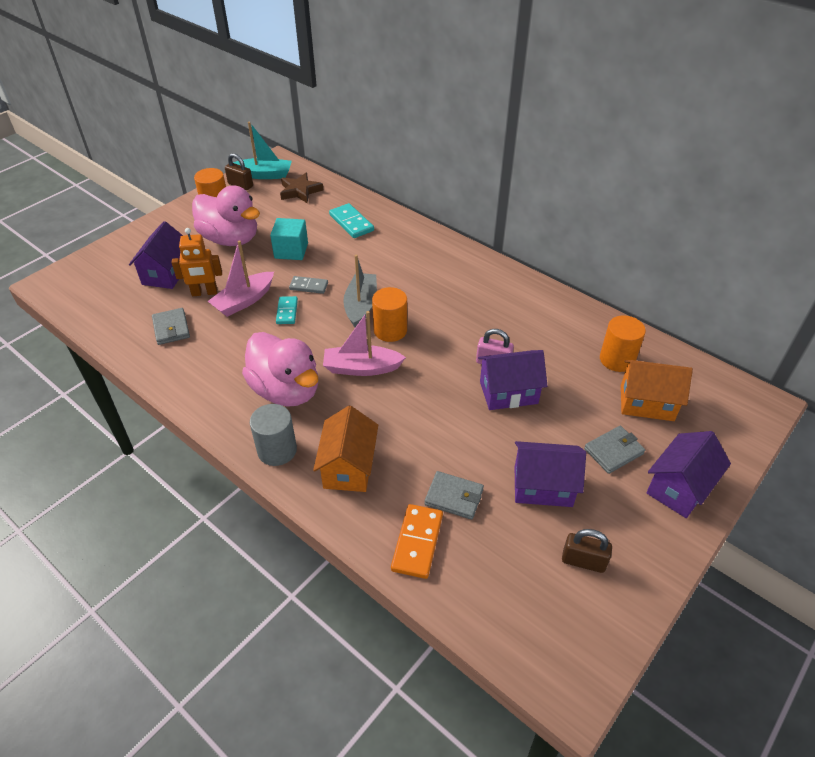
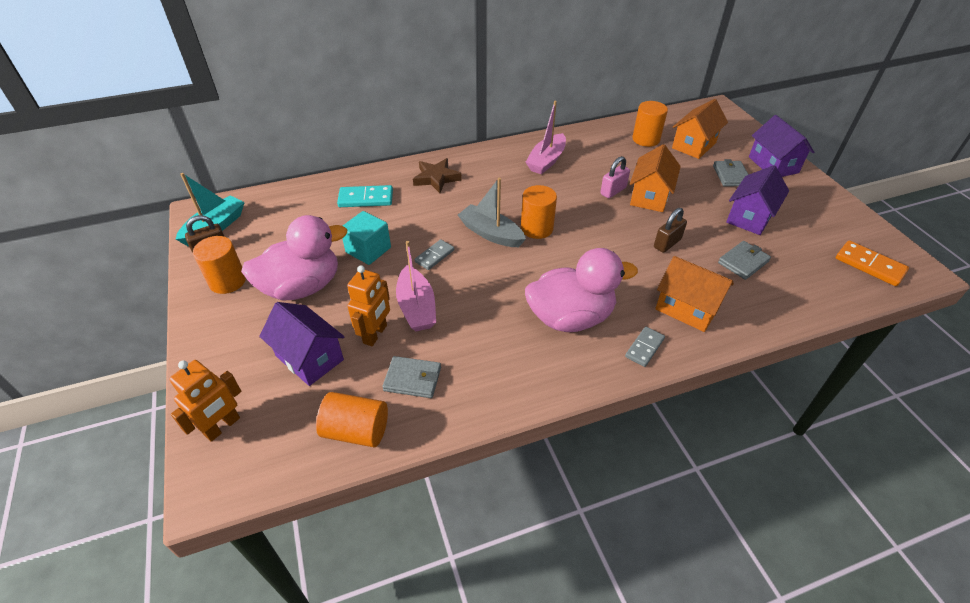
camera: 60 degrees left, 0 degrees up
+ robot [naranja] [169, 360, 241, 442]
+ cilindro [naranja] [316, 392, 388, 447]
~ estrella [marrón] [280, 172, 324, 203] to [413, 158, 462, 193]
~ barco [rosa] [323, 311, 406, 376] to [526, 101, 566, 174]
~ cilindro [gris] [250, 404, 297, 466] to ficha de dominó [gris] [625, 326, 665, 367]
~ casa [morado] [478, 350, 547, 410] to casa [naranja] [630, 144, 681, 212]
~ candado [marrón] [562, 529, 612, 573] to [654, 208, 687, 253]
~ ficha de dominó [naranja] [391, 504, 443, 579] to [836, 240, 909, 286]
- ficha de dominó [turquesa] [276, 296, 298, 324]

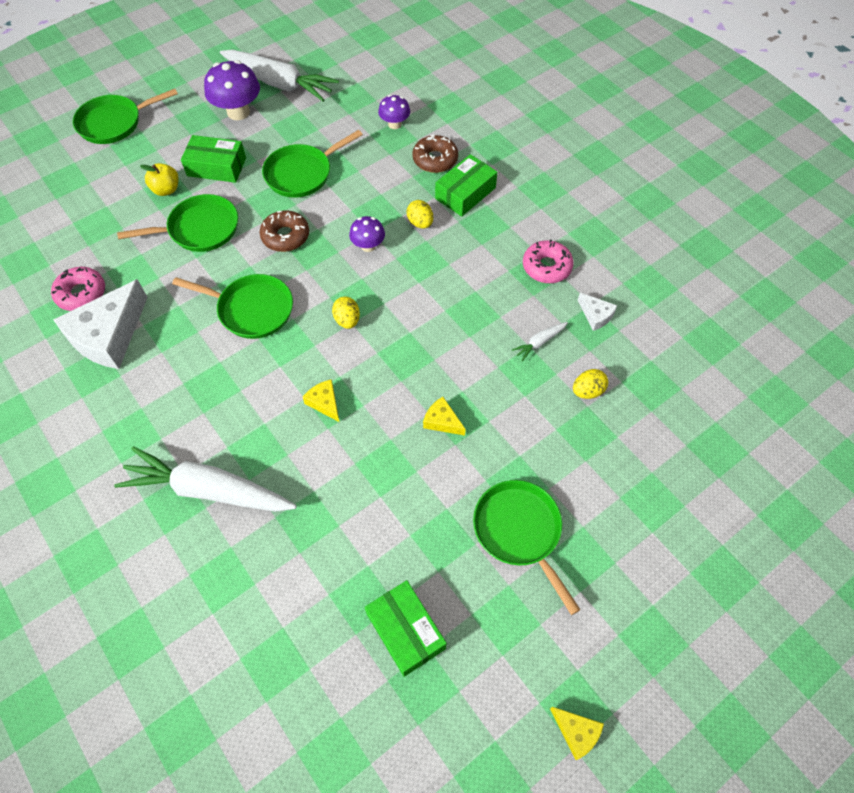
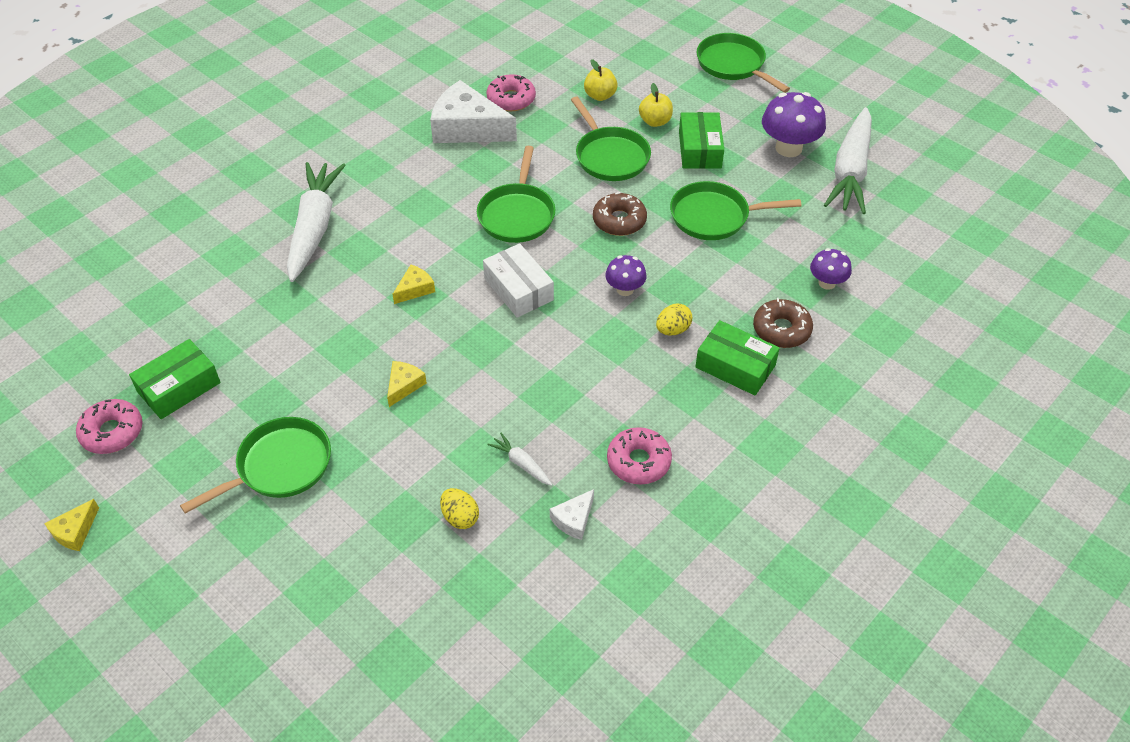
camera: 80 degrees right, 10 degrees down
+ rosquilla [rosa] [76, 399, 143, 454]
~ huevo [amarillo] [332, 297, 360, 329] to caja [blanco] [483, 243, 554, 318]
+ manzana [amarillo] [584, 59, 618, 101]
~ sartén [verde] [262, 130, 363, 198] = [670, 181, 801, 240] 45 degrees counterclockwise

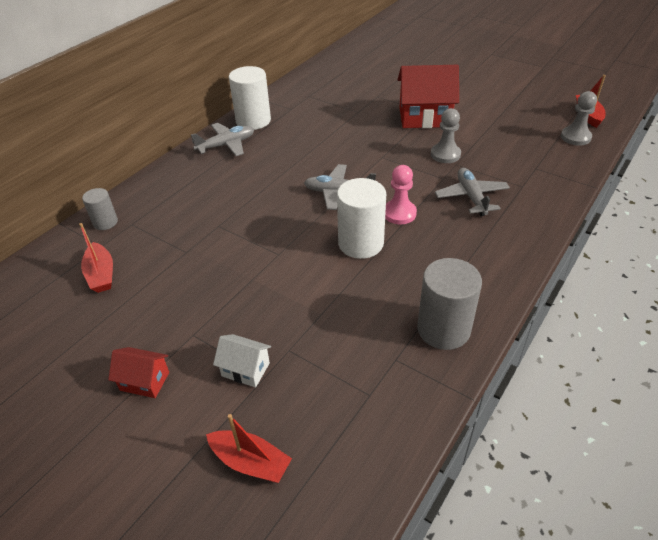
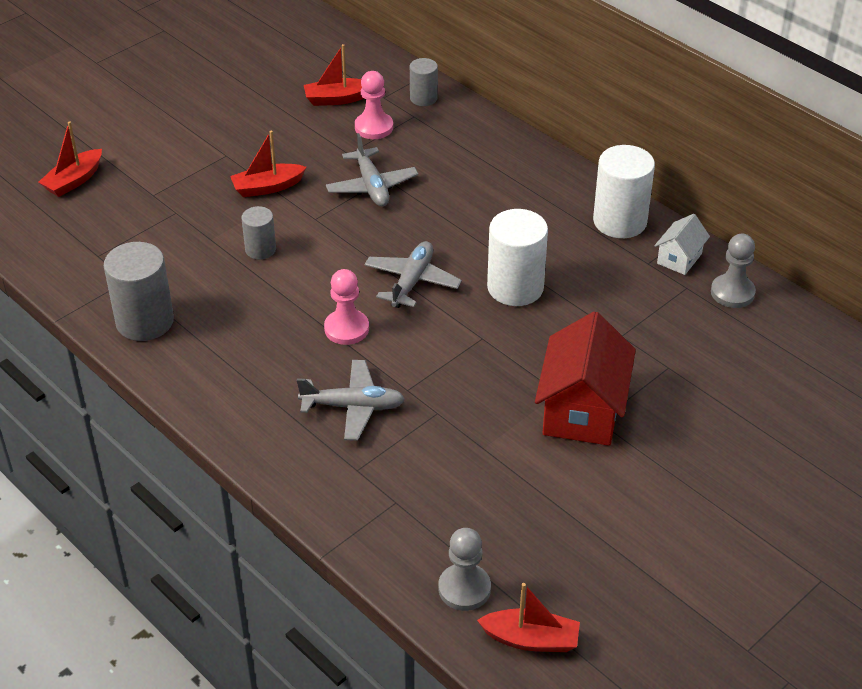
camera: 100 degrees right, 0 degrees up
+ barco [rojo] [230, 131, 306, 197]
+ cilindro [gris] [241, 206, 276, 260]
~ avión [gris] [191, 123, 254, 156] to [326, 133, 418, 207]
+ peón [rosa] [355, 71, 393, 139]
~ cilindro [blanco] [337, 178, 386, 259] to [487, 209, 548, 306]
~ casa [blanco] [213, 334, 271, 388] to [654, 214, 710, 275]
~ peón [gris] [431, 108, 461, 163] to [711, 234, 756, 308]
- casa [rojo] [108, 347, 169, 398]

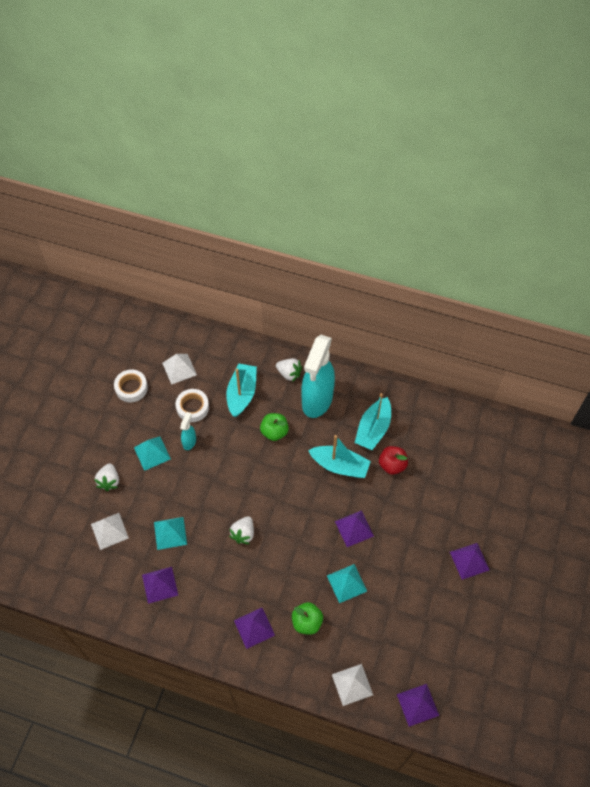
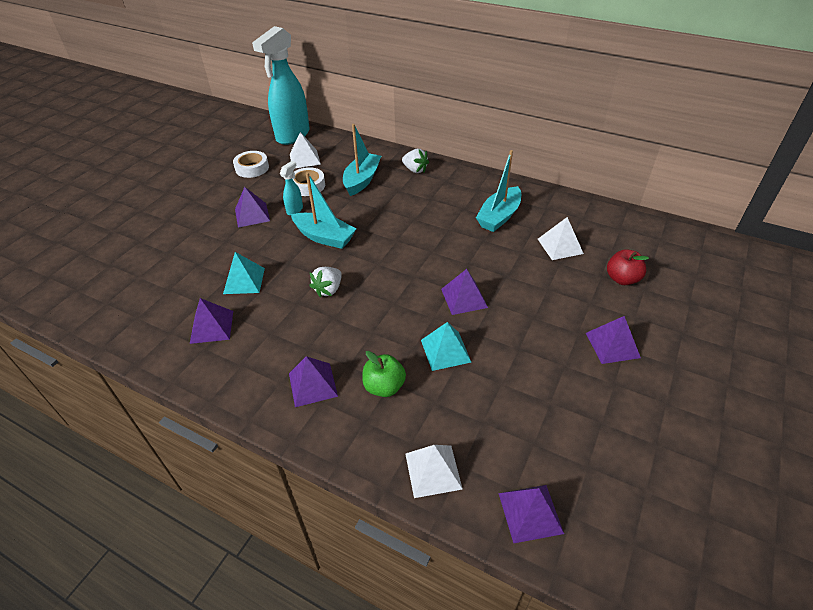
camera: 10 degrees right, 15 degrees down
~ pirámide [turquesa] [134, 436, 171, 471] to pirámide [morado] [235, 187, 270, 228]
~ pulverizador [turquesa] [301, 335, 335, 418] to [252, 26, 310, 145]
~ barco [turquesa] [308, 435, 371, 478] to [291, 172, 356, 249]
~ pirámide [blanco] [91, 513, 129, 550] to [538, 217, 584, 260]
~ manzana [rojo] [379, 446, 408, 475] to [607, 249, 649, 285]
- fresa [blanco] [94, 463, 119, 491]
- manzana [verde] [260, 413, 289, 441]

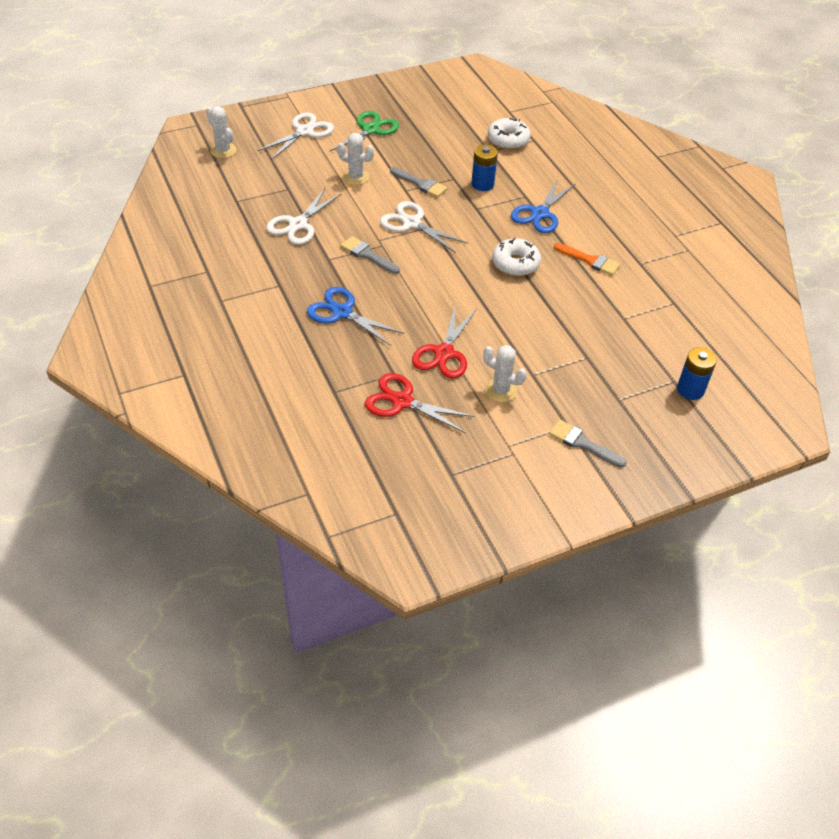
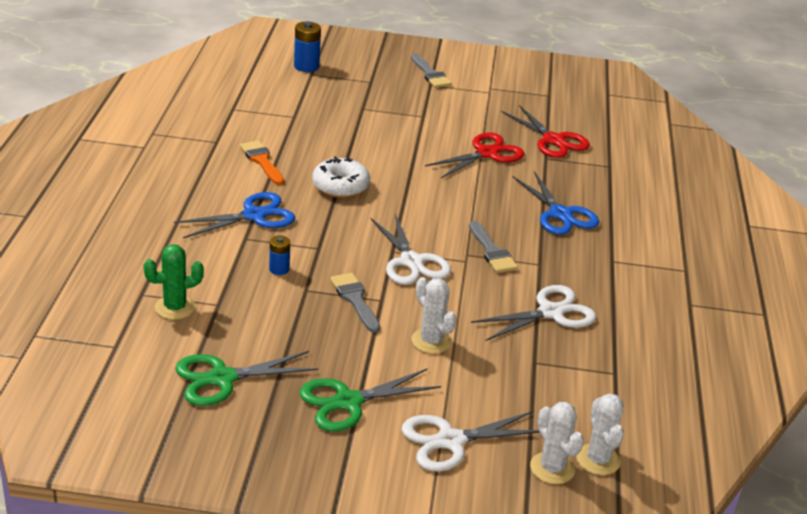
camera: 150 degrees left, 15 degrees down
~ rosquilla [blanco] [488, 118, 530, 150] to cactus [verde] [144, 244, 204, 320]
+ tijeras [verde] [175, 351, 318, 406]
~ pila [azul] [471, 144, 498, 191] = [269, 236, 290, 275] x0.62
~ cactus [blanco] [483, 345, 527, 402] to [530, 402, 584, 484]

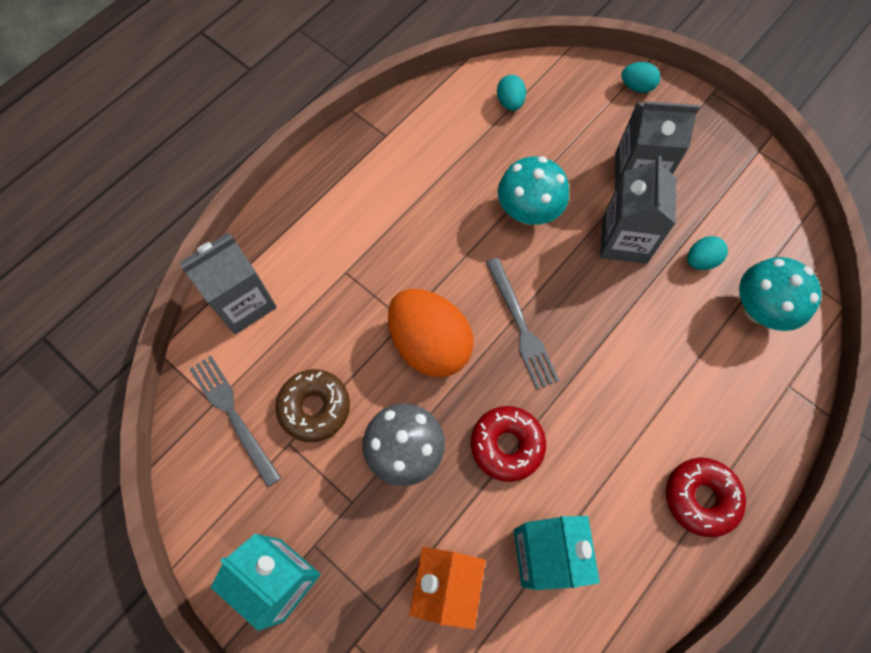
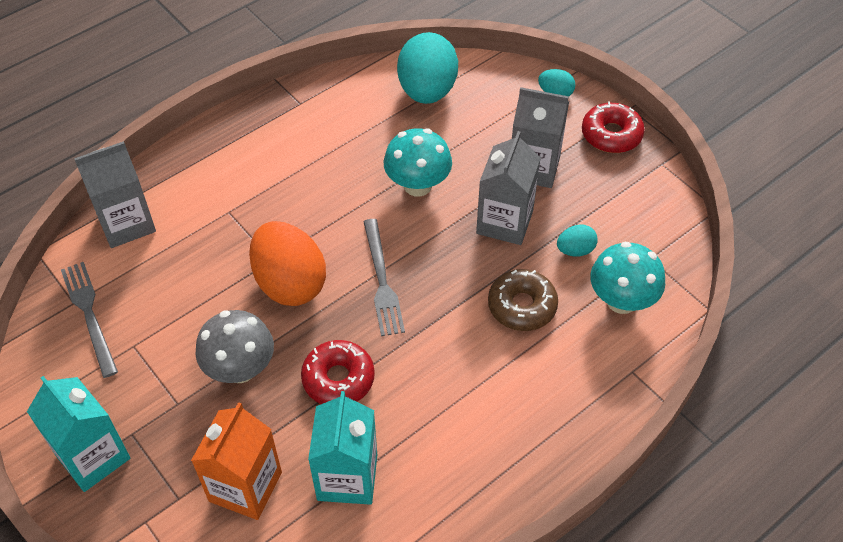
camera: 10 degrees right, 15 degrees down
~ huevo [turquesa] [497, 75, 526, 111] = [397, 32, 458, 104] x2.15
~ rosquilla [marrón] [275, 369, 350, 442] to [488, 269, 558, 331]
~ rosquilla [rojo] [666, 458, 746, 537] to [582, 102, 645, 153]

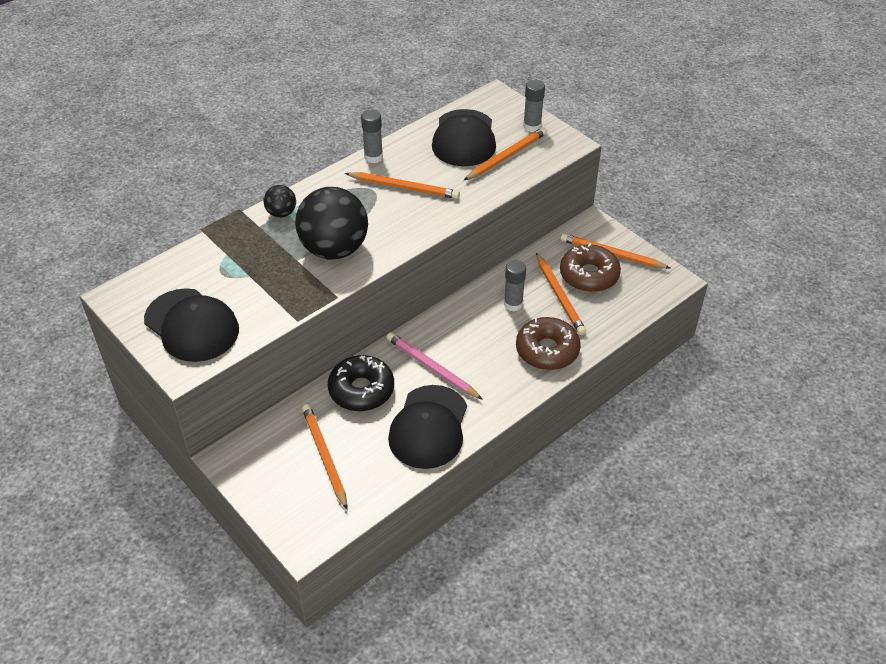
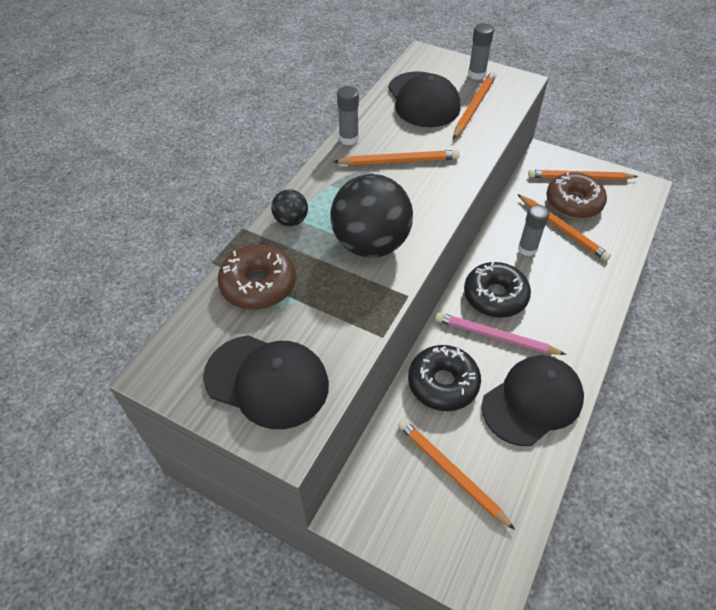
camera: 20 degrees left, 5 degrees up
~ rosquilla [marrón] [516, 317, 581, 370] to [218, 244, 296, 310]
+ rosquilla [negro] [464, 261, 531, 318]
~ gorra [negro] [388, 385, 467, 469] = [482, 356, 584, 446] 120 degrees counterclockwise

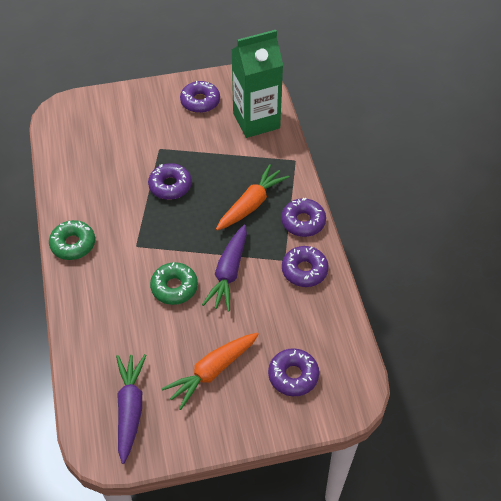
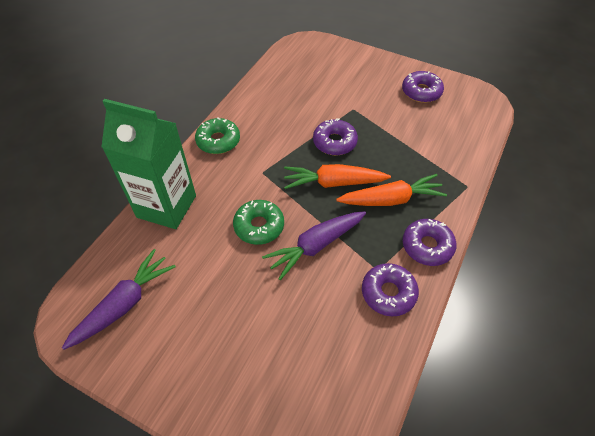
camera: 40 degrees right, 0 degrees up
~ cartón de leche [verde] [232, 30, 283, 138] to [101, 99, 196, 229]
~ zanahoria [naranja] [161, 332, 259, 410] to [284, 164, 391, 189]
- rosquilla [morado] [268, 348, 319, 396]

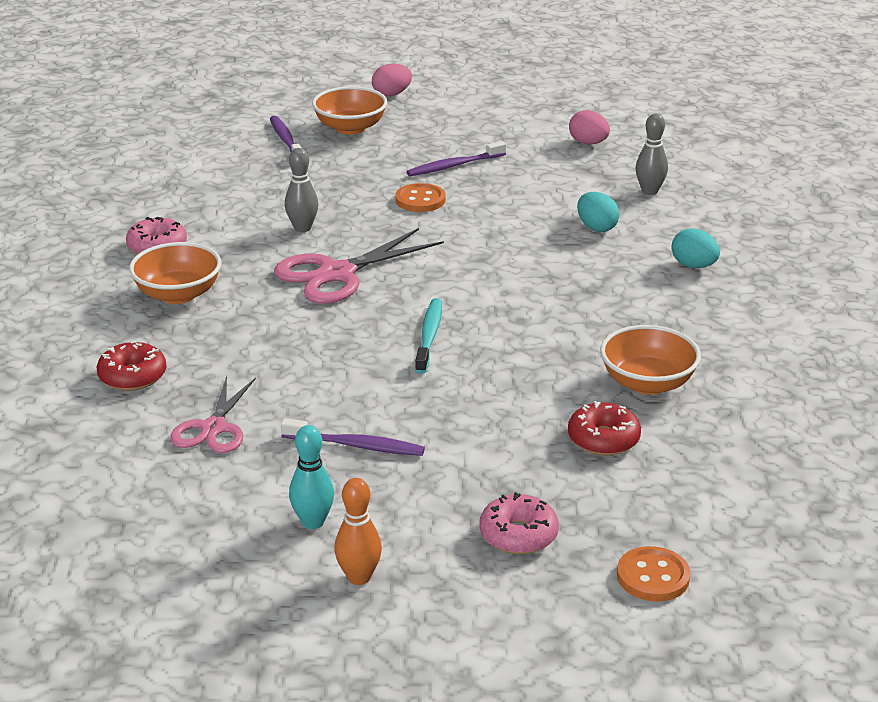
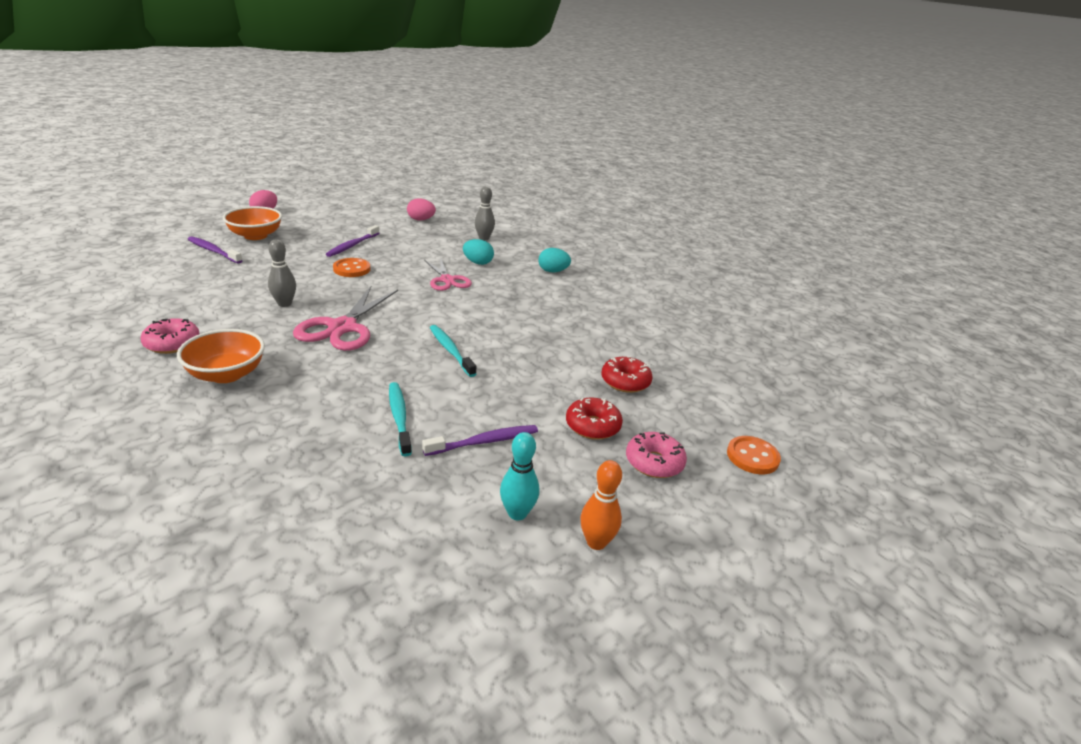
camera: 40 degrees left, 0 degrees up
+ cepillo de dientes [turquesa] [389, 382, 412, 456]
~ tijeras [rosa] [170, 376, 256, 453] to [424, 259, 472, 291]
~ rosquilla [rojo] [97, 341, 167, 391] to [566, 397, 623, 440]
- cuenco [naranja] [600, 325, 701, 395]

